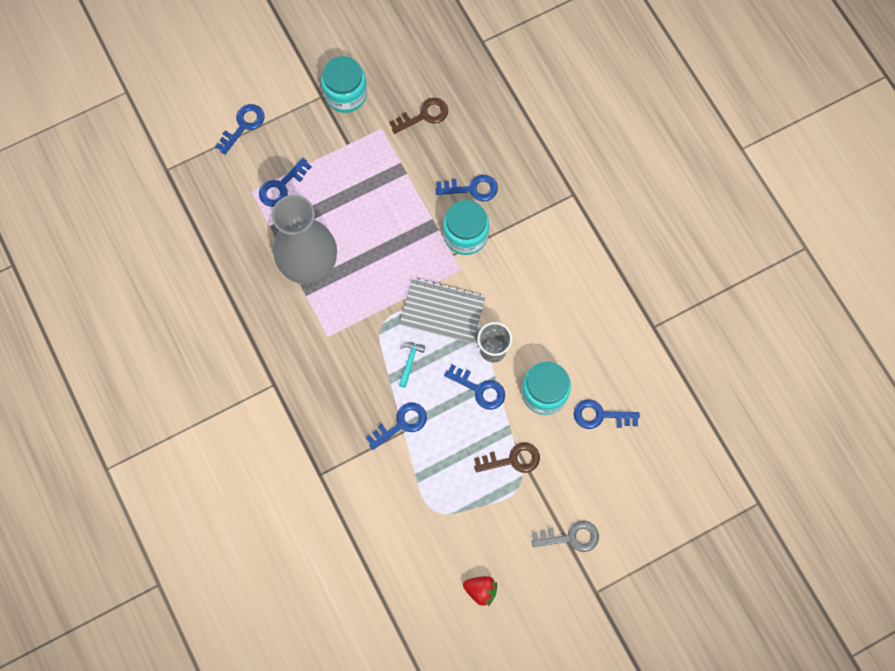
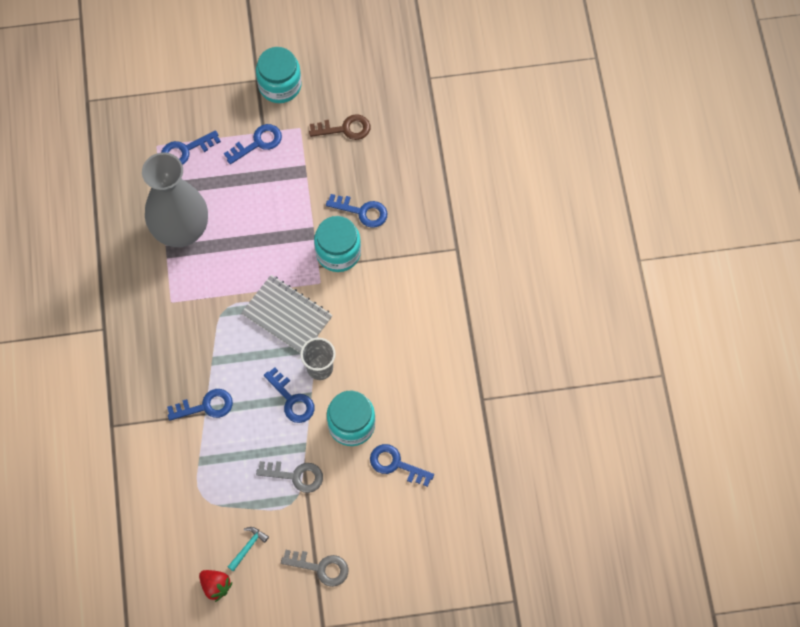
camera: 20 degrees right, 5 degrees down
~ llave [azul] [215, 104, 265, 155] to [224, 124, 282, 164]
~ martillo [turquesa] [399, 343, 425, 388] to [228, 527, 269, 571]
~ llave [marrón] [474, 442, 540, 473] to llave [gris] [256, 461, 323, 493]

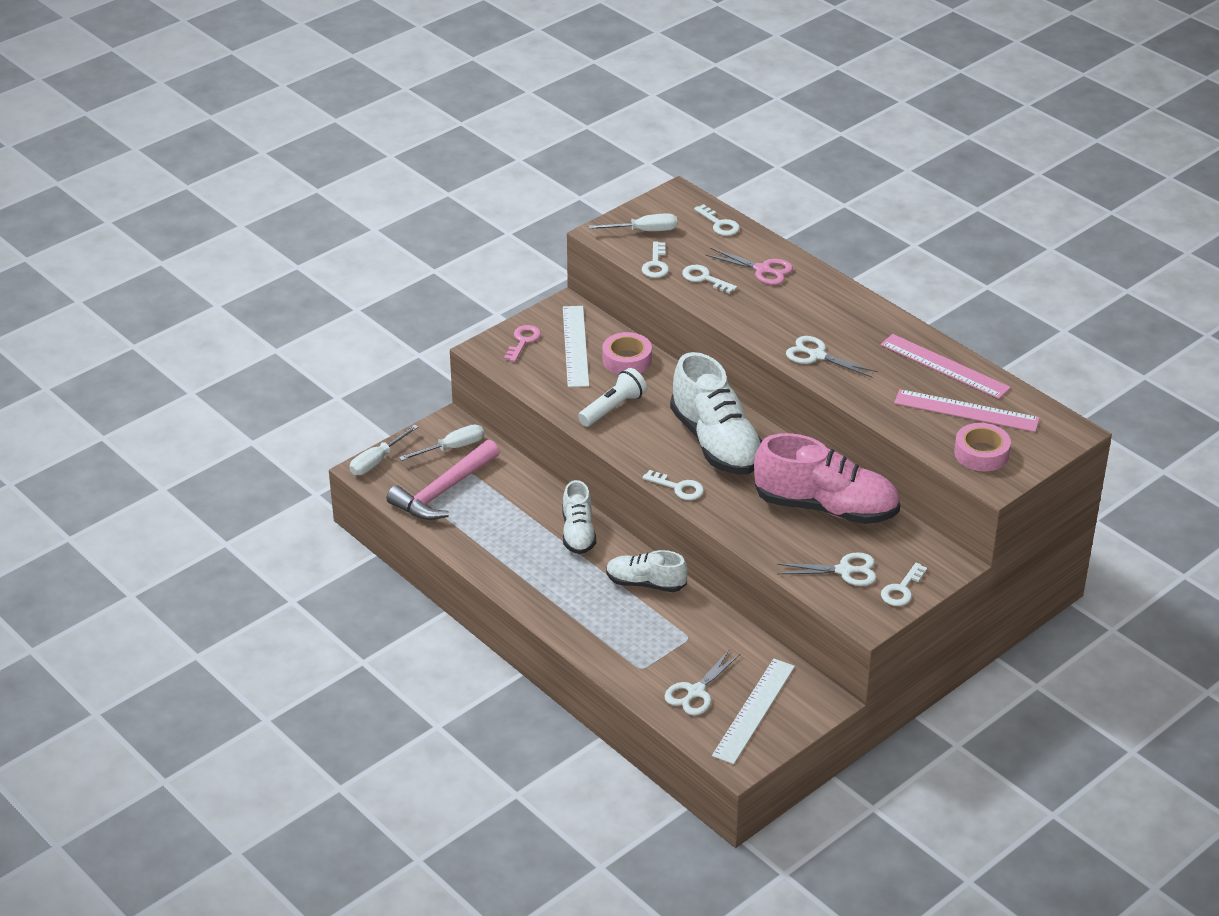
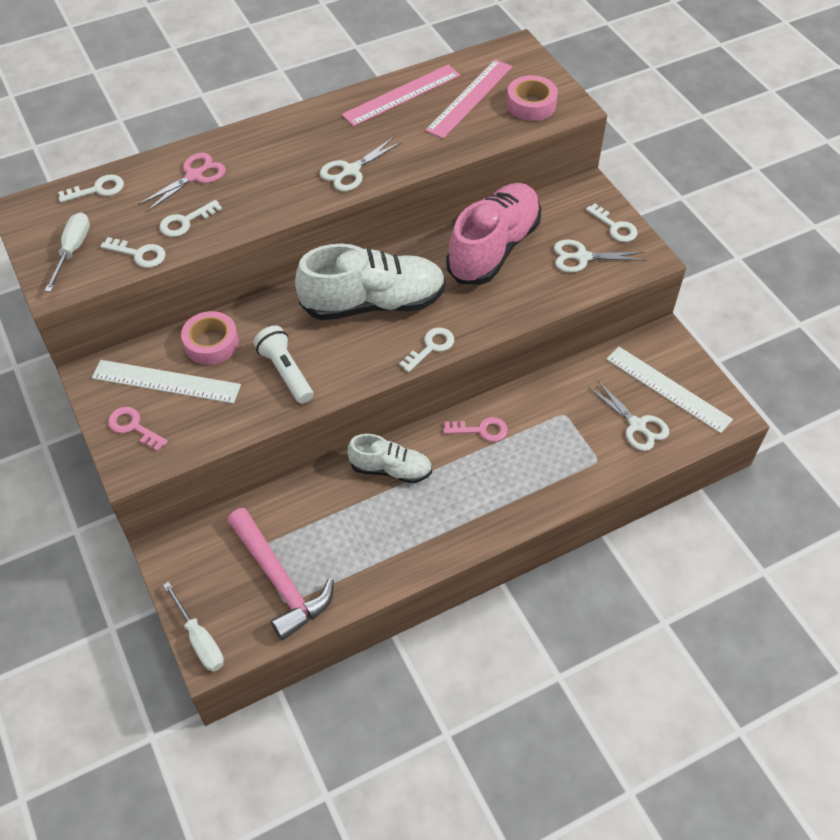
camera: 75 degrees left, 15 degrees up
~ zapato [blanco] [606, 550, 688, 592] to llave [rosa] [443, 417, 508, 442]
~ tijeras [blanco] [777, 552, 877, 586] = [554, 239, 646, 273] 105 degrees counterclockwise
- destornillador [blanco] [399, 424, 484, 461]

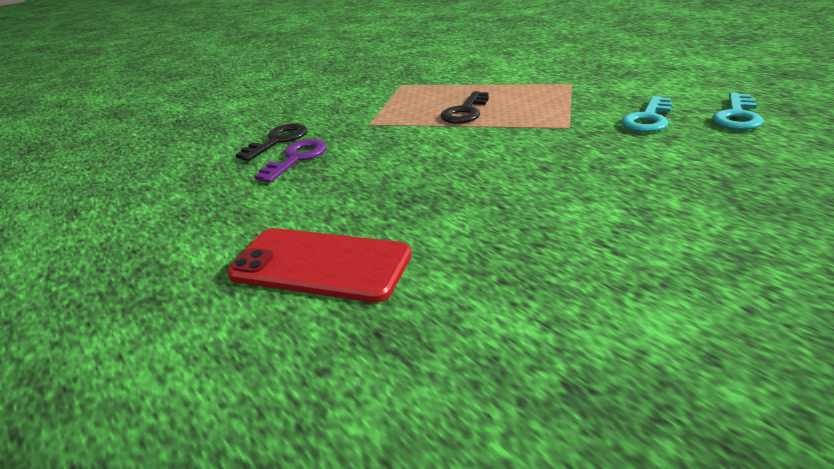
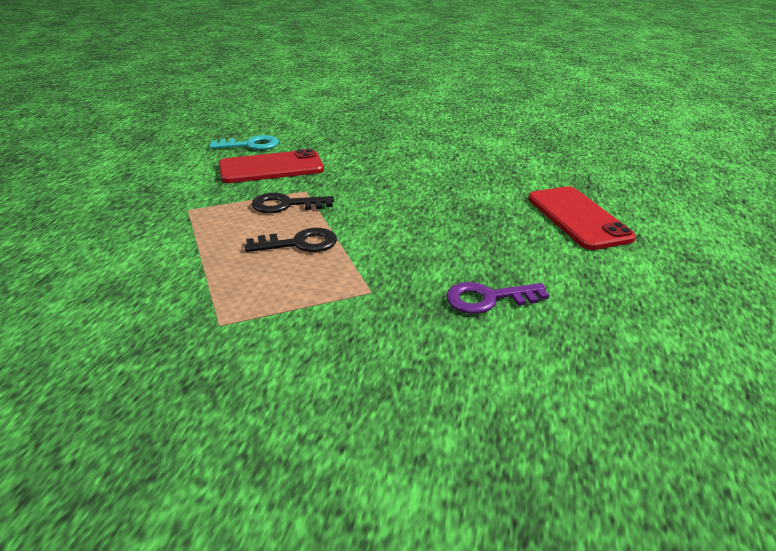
camera: 130 degrees left, 0 degrees up
~ llave [turquesa] [621, 96, 673, 132] to móvil [rojo] [219, 149, 324, 183]
~ llave [negro] [235, 123, 307, 161] to [251, 193, 334, 213]

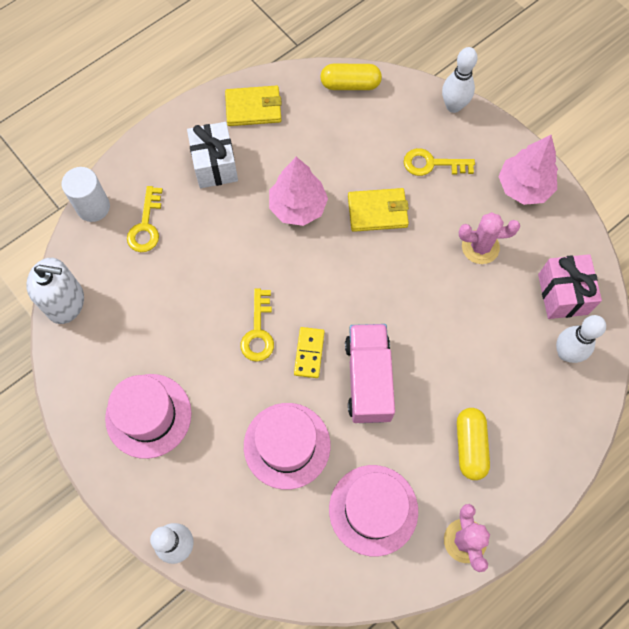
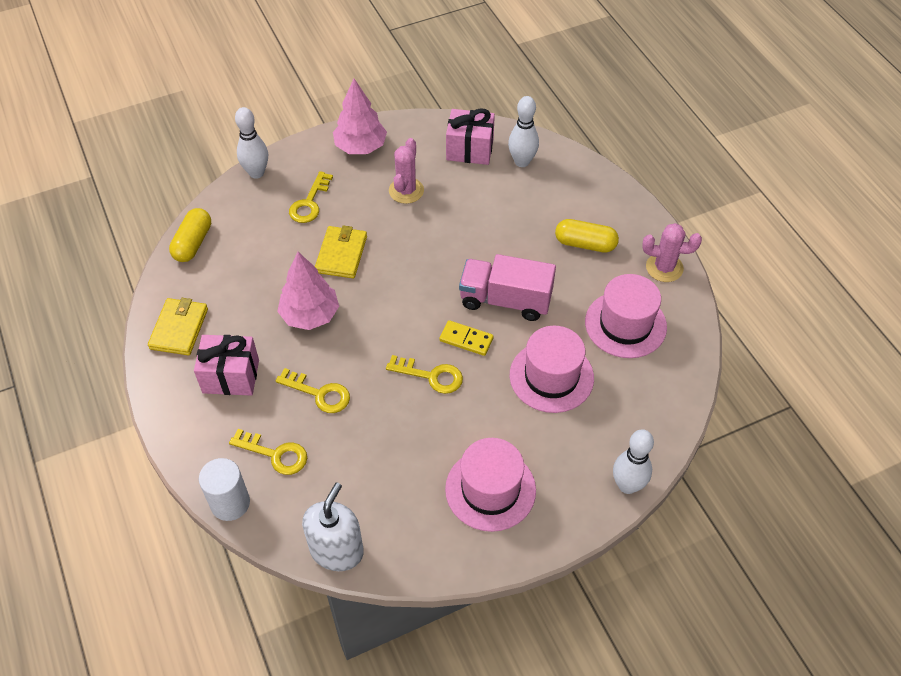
camera: 75 degrees left, 15 degrees down
~ regalo [blanco] [187, 122, 238, 188] to regalo [rosa] [194, 335, 259, 396]
+ llave [amarillo] [276, 368, 350, 413]

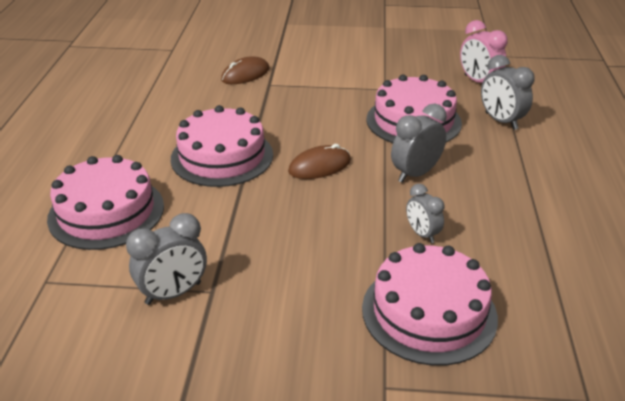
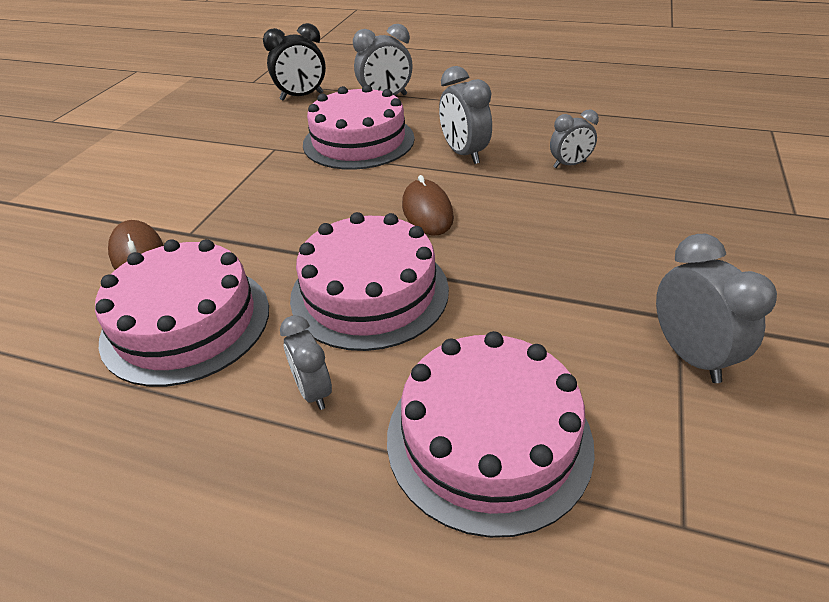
camera: 75 degrees left, 5 degrees up
~ tarta [rosa] [362, 243, 498, 366] to [95, 239, 269, 387]
~ despertador [rosa] [460, 20, 508, 83] to despertador [negro] [263, 23, 326, 101]
+ despertador [gris] [280, 315, 332, 410]

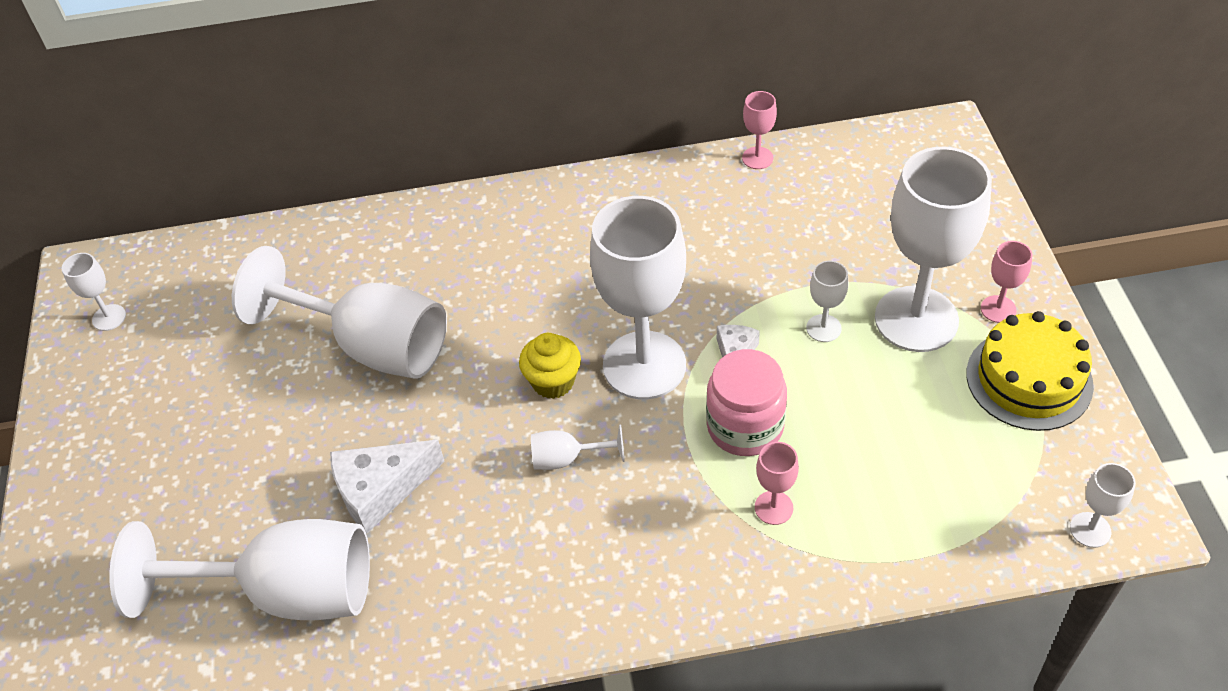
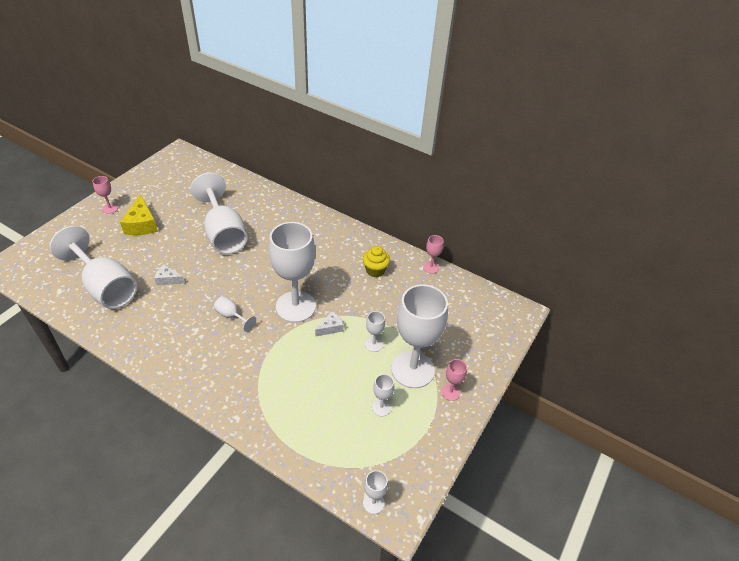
camera: 35 degrees right, 5 degrees down
~ copa [rosa] [755, 442, 799, 525] to [92, 176, 118, 214]
+ queso [amarillo] [120, 194, 158, 235]
~ queso [blanco] [330, 440, 445, 534] = [154, 264, 184, 285] x0.57
~ magdalena [amarillo] [519, 333, 581, 399] to [363, 246, 390, 277]
~ copa [blanco] [62, 253, 126, 331] to [372, 374, 394, 416]
- tarro [rosa] [706, 349, 787, 456]
- tarta [amarillo] [966, 311, 1094, 431]

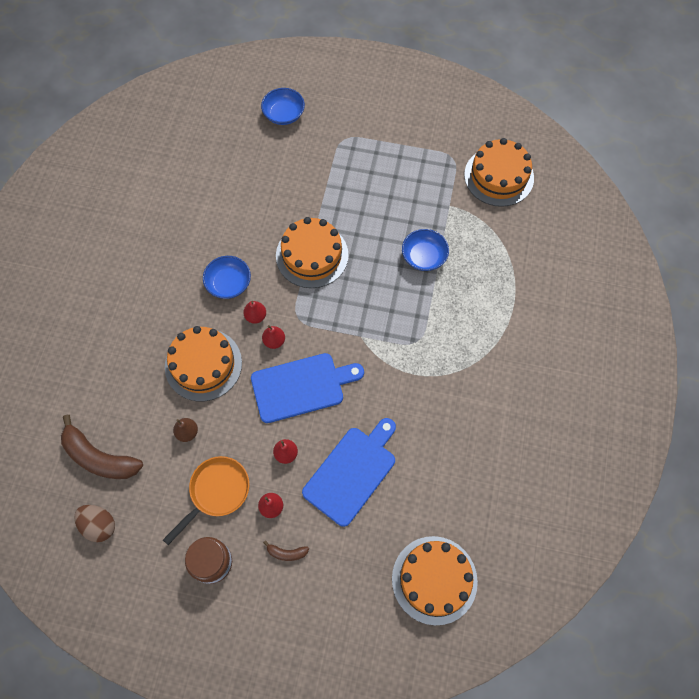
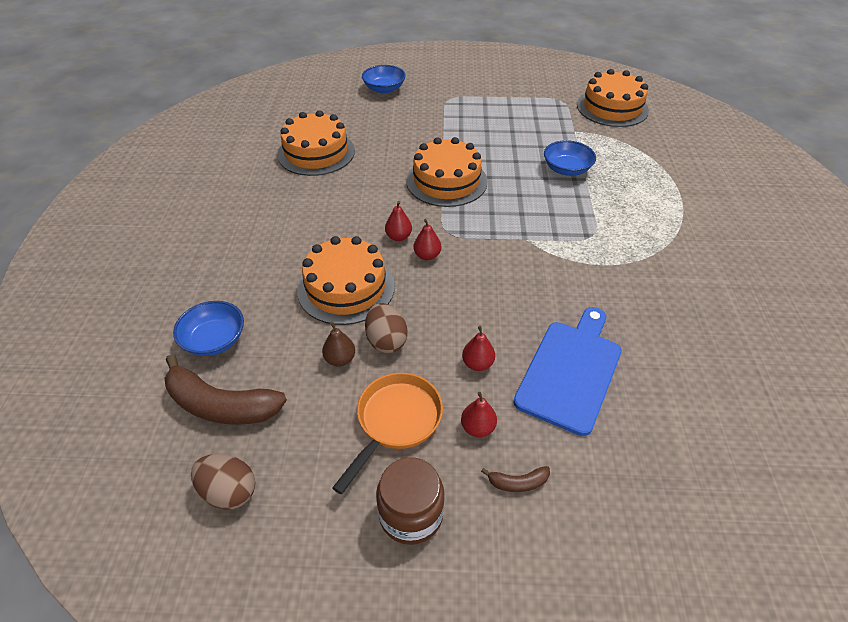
camera: 10 degrees left, 20 degrees down
~ cuenco [azul] [203, 256, 251, 299] to [173, 301, 244, 356]
~ tarta [naranja] [392, 536, 478, 626] to [277, 110, 355, 176]
+ huevo [marrón] [365, 303, 408, 353]
- tabla de cortar [azul] [251, 353, 364, 423]

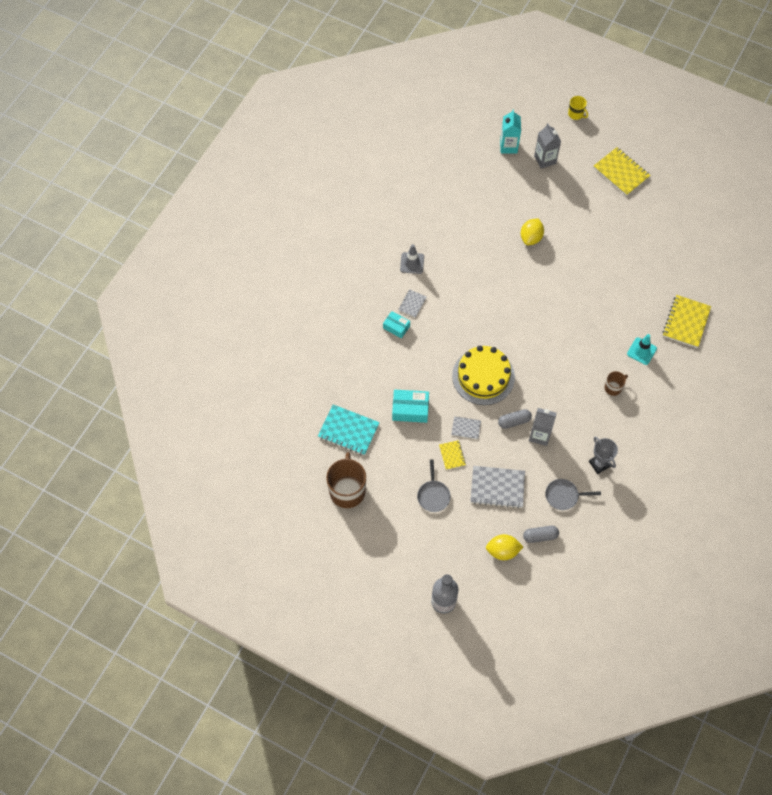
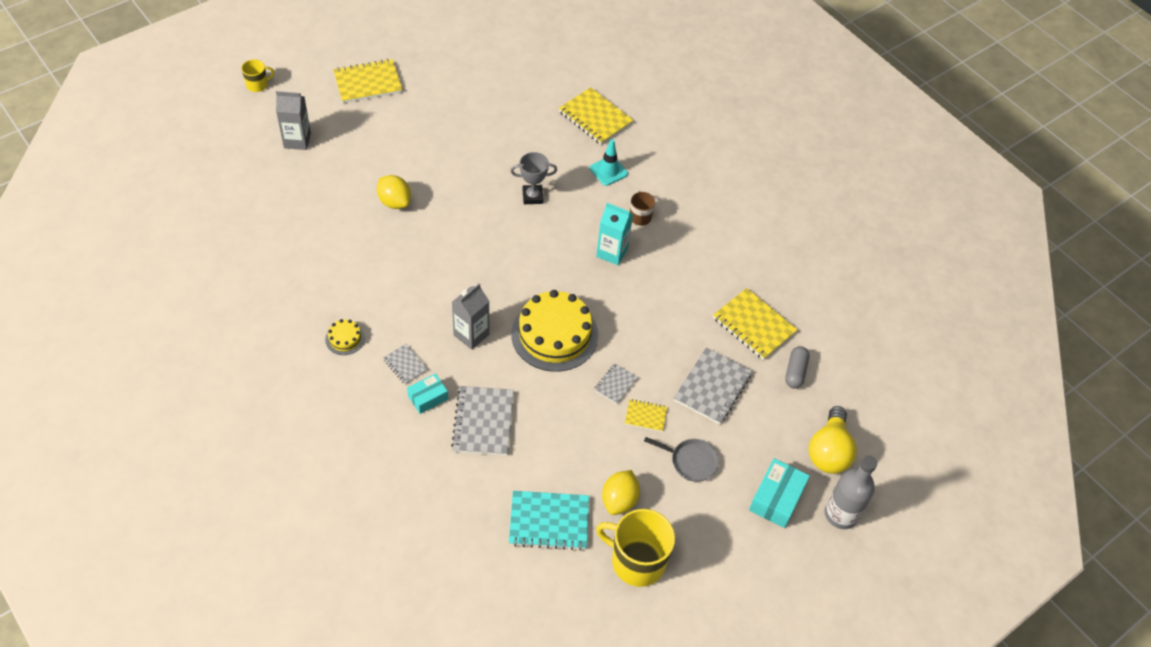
camera: 70 degrees left, 10 degrees down
~ cono de tráfico [gris] [400, 244, 424, 274] to tarta [amarillo] [325, 319, 365, 355]
+ cuaderno [gris] [451, 386, 514, 456]
~ cartón de leche [gris] [529, 408, 556, 446] to [452, 283, 490, 350]
~ cuaderno [turquesa] [318, 405, 380, 455] = [509, 491, 589, 550] 45 degrees clockwise
~ trofeo [gris] [589, 437, 618, 474] to [510, 152, 557, 204]
~ cartón de leche [turquesa] [500, 109, 521, 154] to [596, 203, 633, 265]
~ taza [marrón] [326, 452, 366, 508] to taza [amarillo] [596, 509, 675, 587]
~ limón [amarillo] [486, 534, 523, 560] to [602, 470, 640, 515]
~ sartén [gris] [545, 479, 601, 510] to cuaderno [amarillo] [713, 288, 798, 360]
~ caja [turquesa] [392, 390, 429, 423] to [749, 458, 810, 528]
+ bombilla [amarillo] [809, 406, 857, 474]
- cápsula [gris] [498, 409, 532, 429]

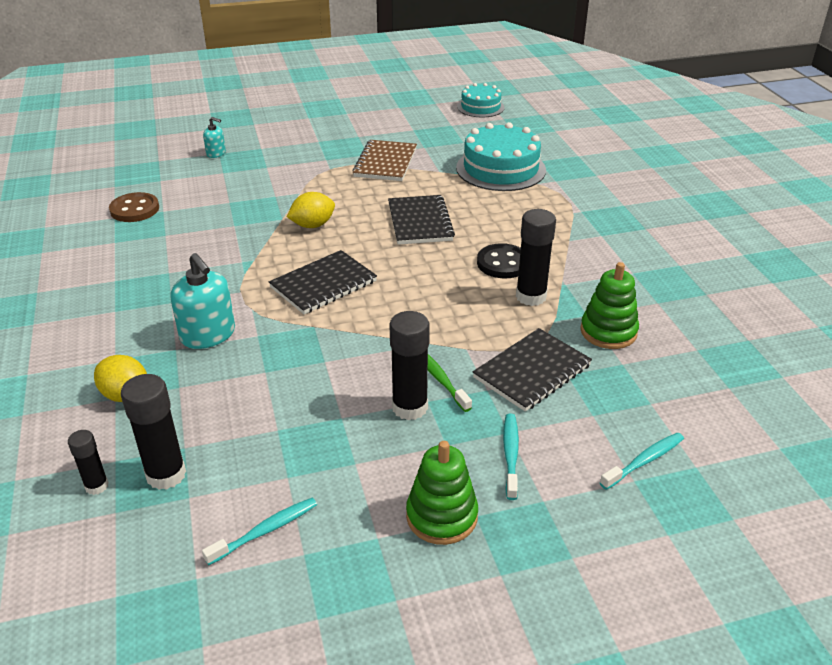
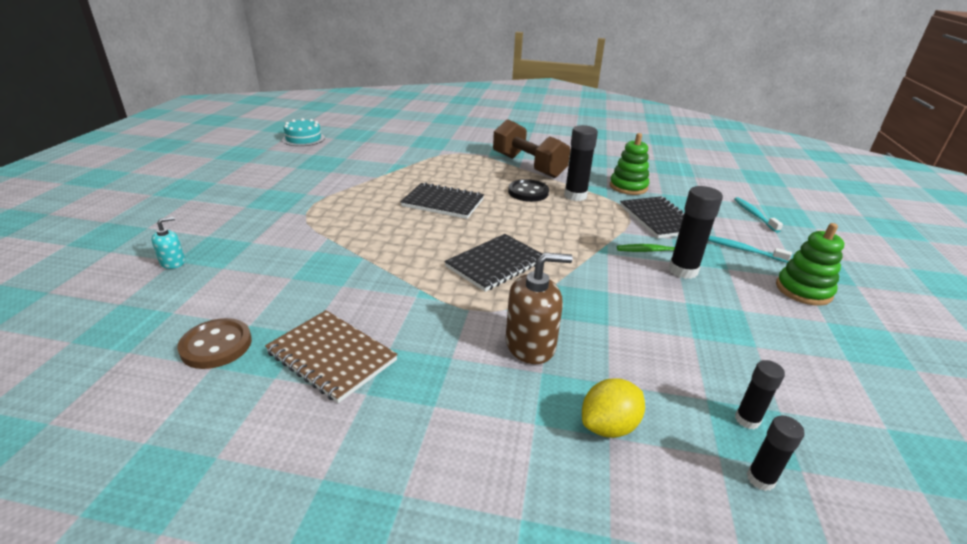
camera: 65 degrees left, 5 degrees down
~ cuaderno [marrón] [352, 140, 417, 181] to [265, 310, 398, 403]
~ cuaderno [negro] [269, 250, 377, 314] = [444, 234, 542, 292] 60 degrees clockwise
+ mancuerna [marrón] [493, 119, 571, 178]
~ dispensador de jabón [turquesa] [171, 253, 235, 349] to dispensador de jabón [marrón] [506, 252, 573, 364]
~ barra de pegamento [negro] [121, 374, 186, 490] = [735, 360, 785, 429] x0.57
- cepillo de dientes [turquesa] [202, 498, 317, 565]
- limón [amarillo] [287, 192, 335, 228]
- tarta [turquesa] [456, 122, 546, 191]

